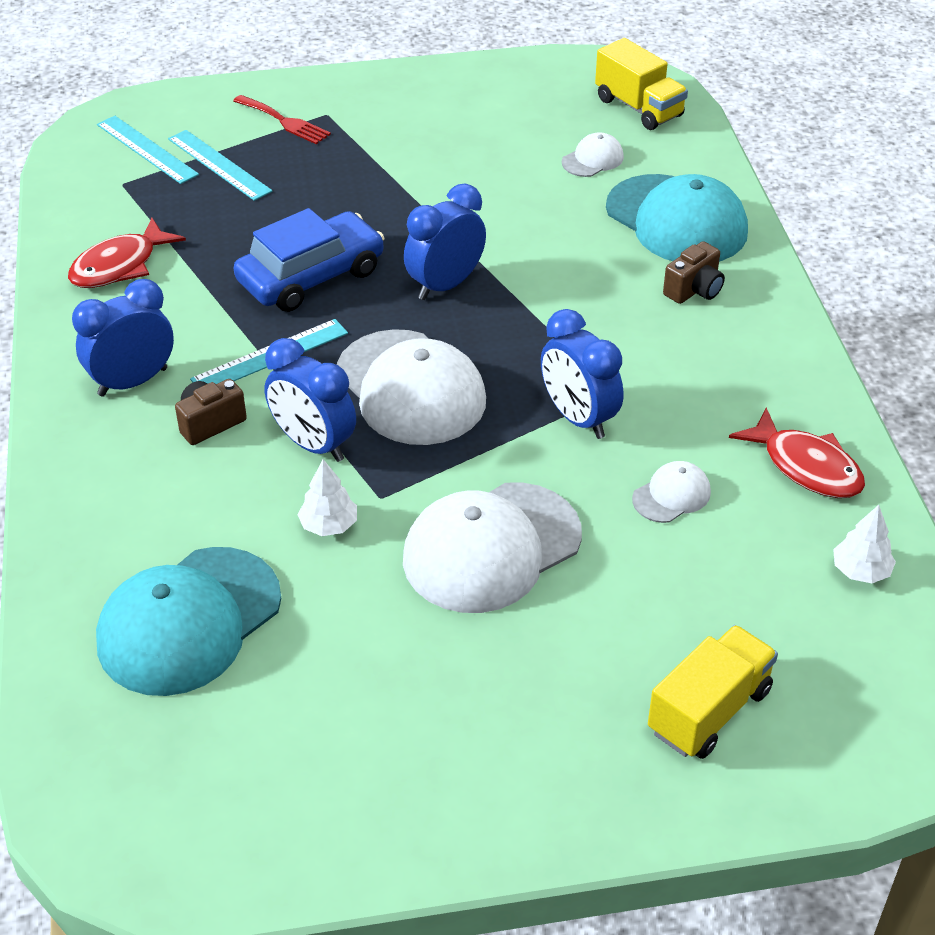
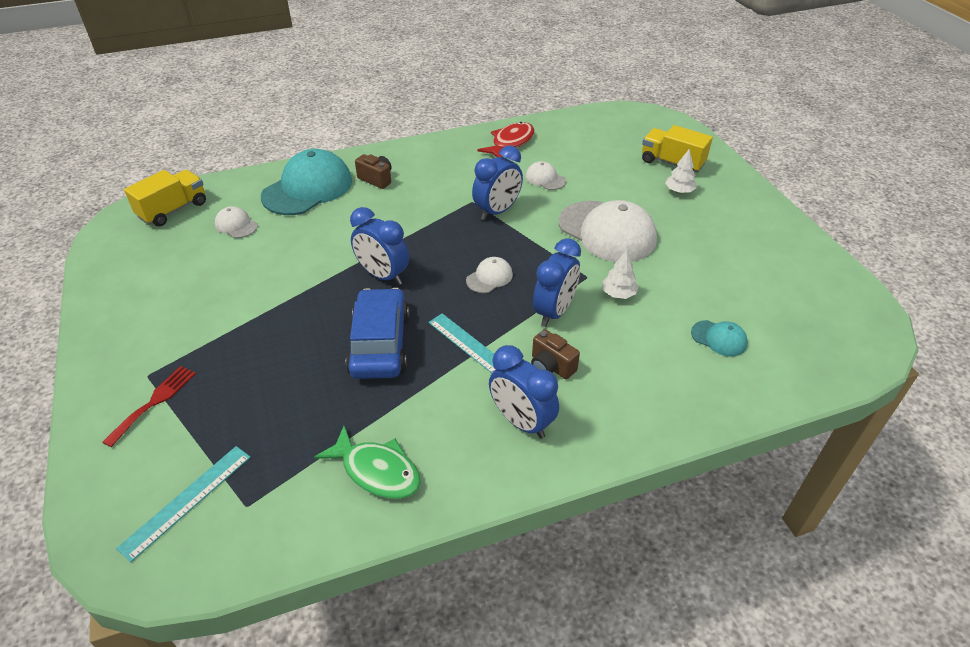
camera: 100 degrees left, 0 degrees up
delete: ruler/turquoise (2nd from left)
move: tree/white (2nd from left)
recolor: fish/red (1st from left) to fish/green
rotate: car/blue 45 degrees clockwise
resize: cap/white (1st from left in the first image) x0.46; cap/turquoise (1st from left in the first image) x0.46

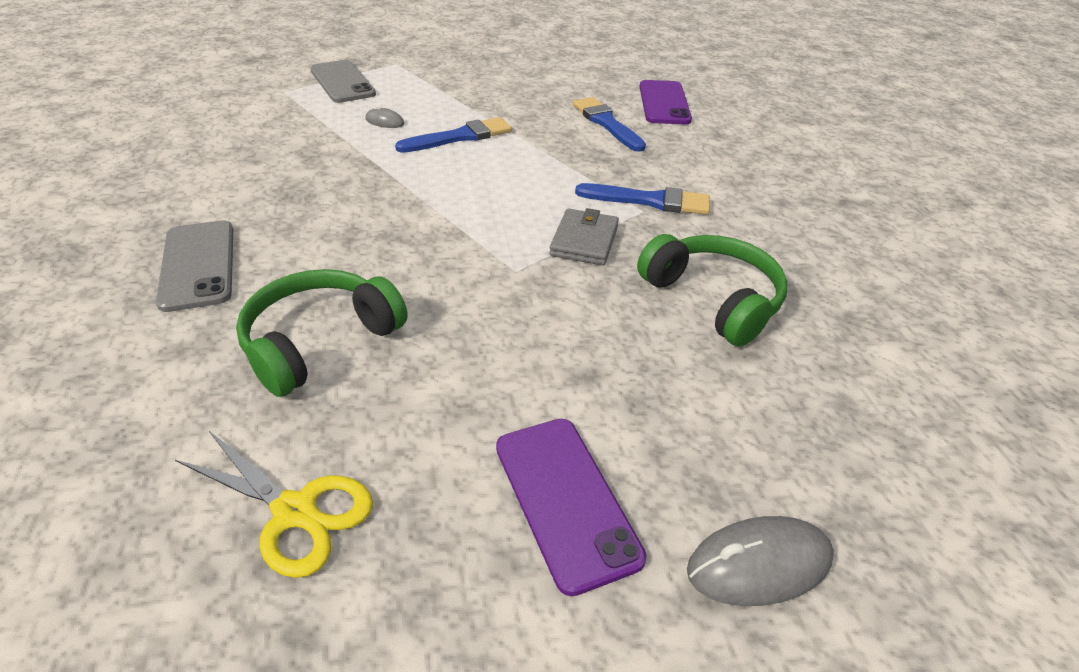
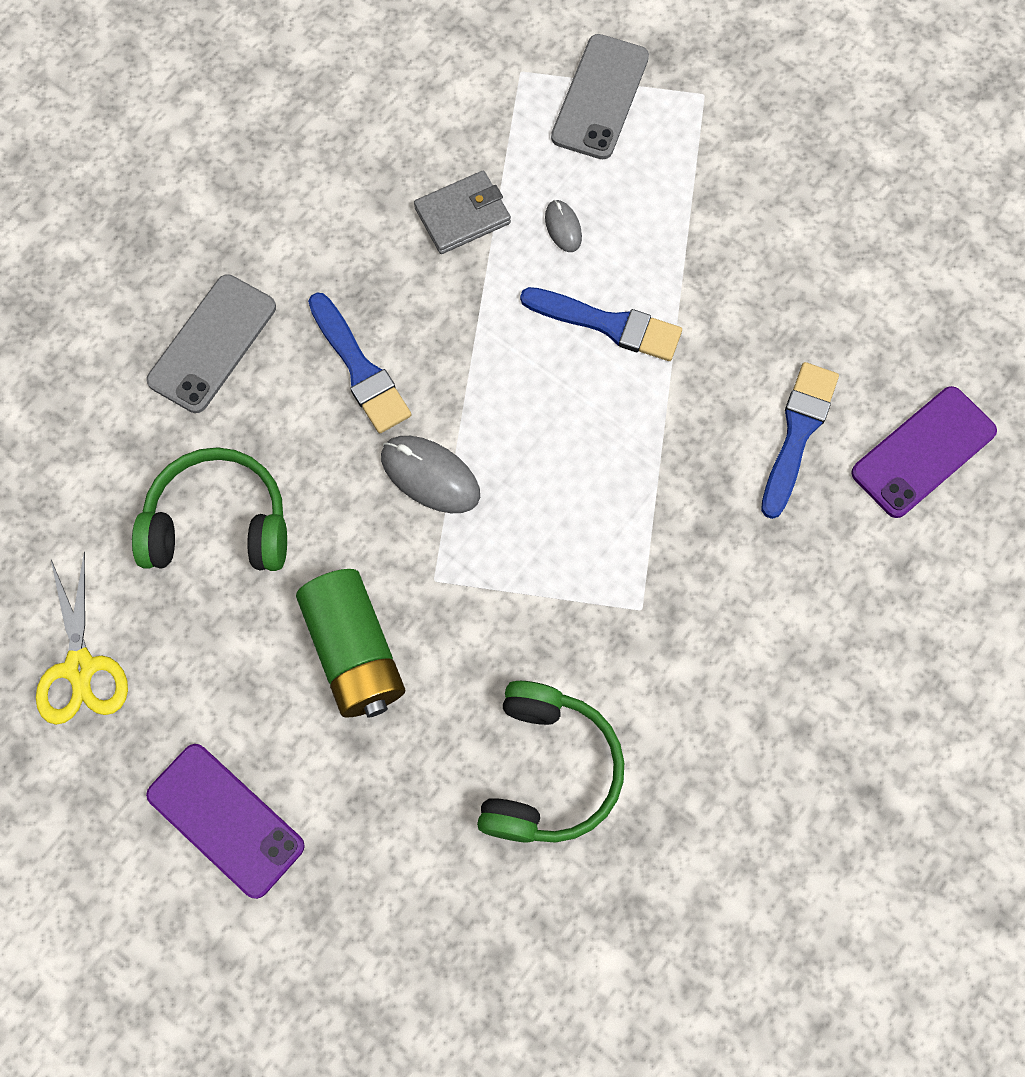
camera: 50 degrees right, 30 degrees up
insert: battery/green
move: brush/blue (3rd from left in the first image) to brush/blue (1st from left); mouse/grey (2nd from left in the first image) to mouse/grey (1st from left); wallet/grey
rotate: phone/purple (1st from left) 75 degrees counterclockwise

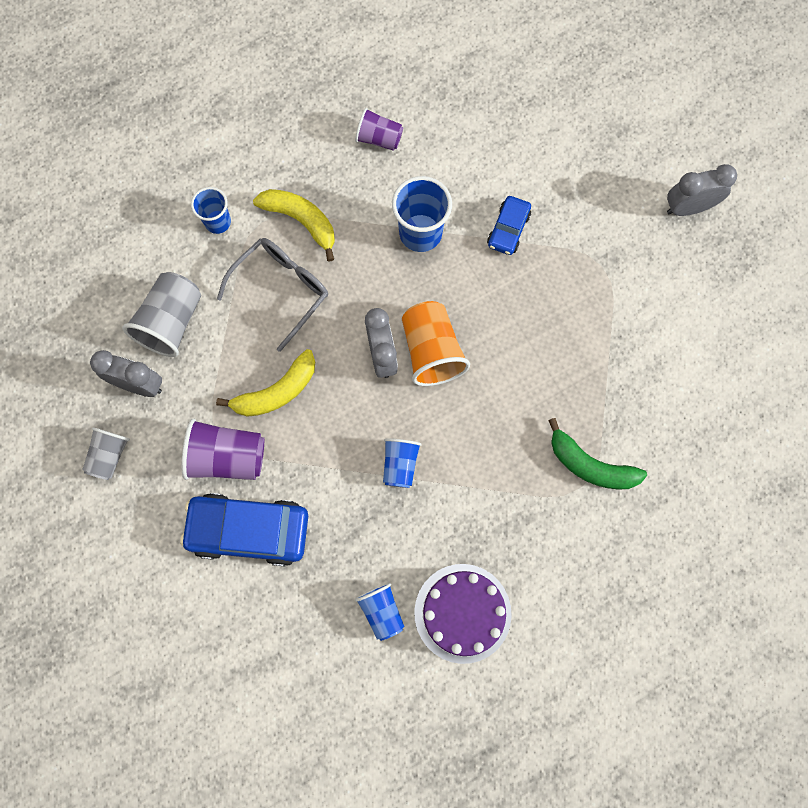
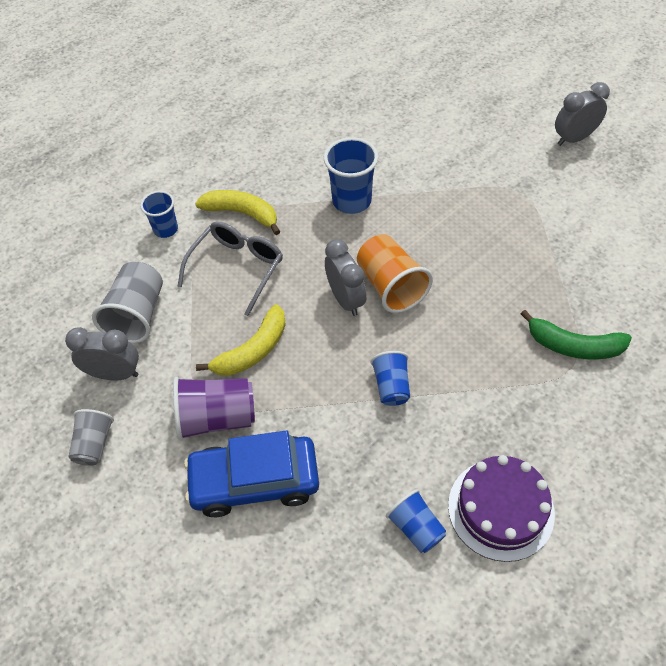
camera: 10 degrees left, 20 degrees down
delete: cup/purple (2nd from left); car/blue (2nd from left)

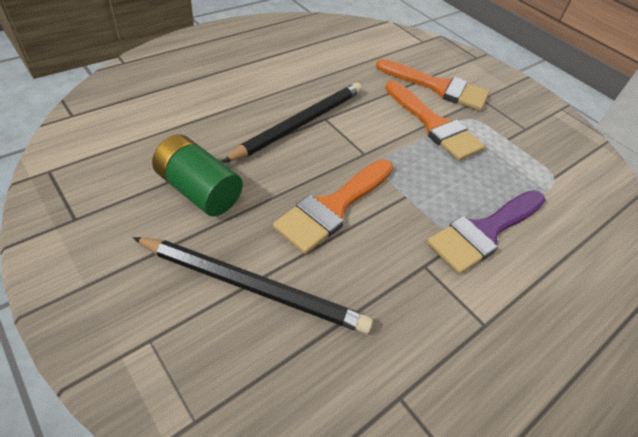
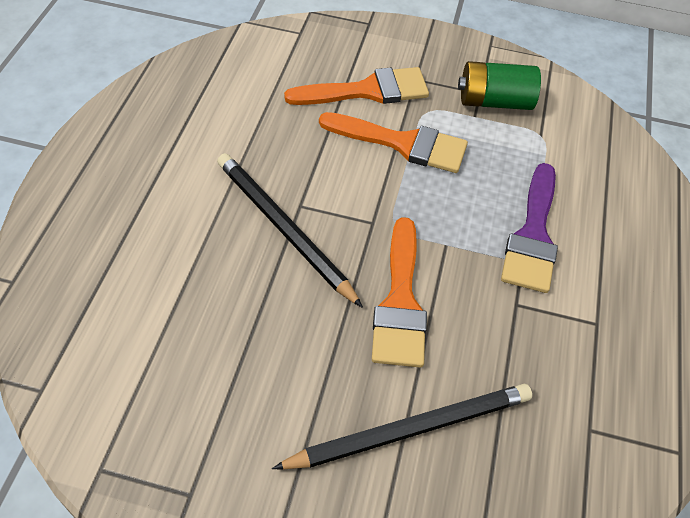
camera: 35 degrees left, 5 degrees up
move: battery/green
rotate: pencil/black (2nd from left in the first image) 45 degrees counterclockwise

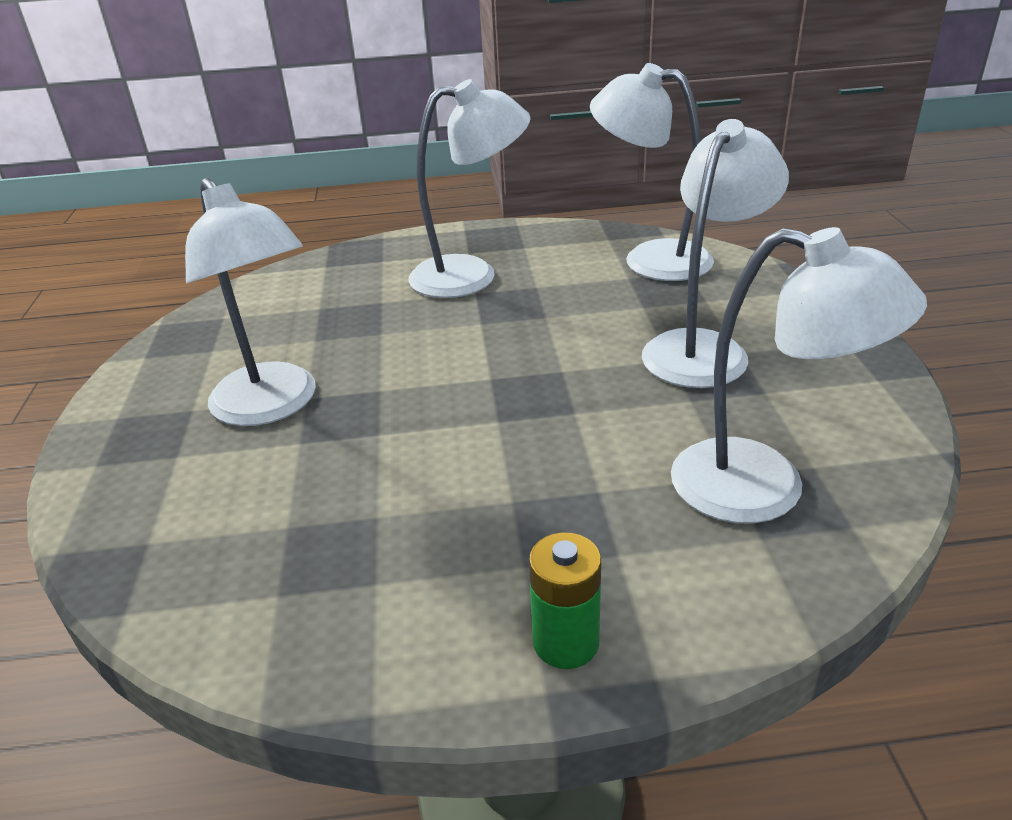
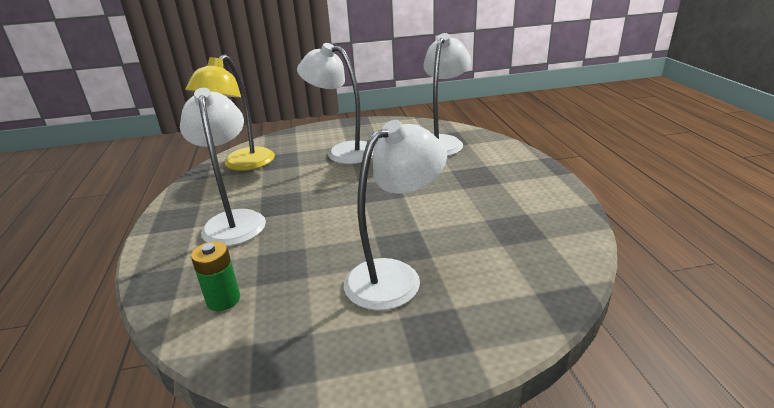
camera: 95 degrees left, 5 degrees down
move: battery/green
recolor: lamp/white (3rd from left) to lamp/yellow

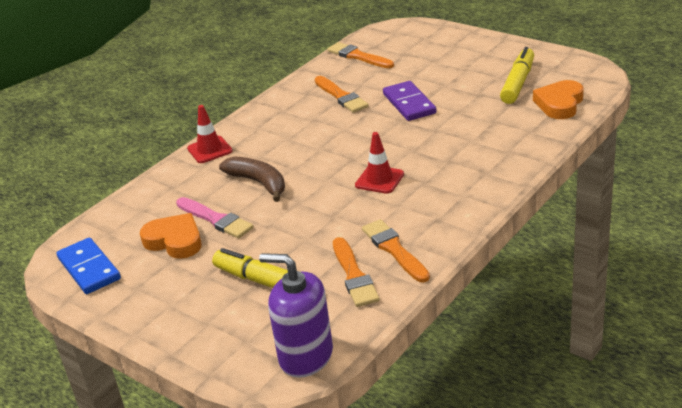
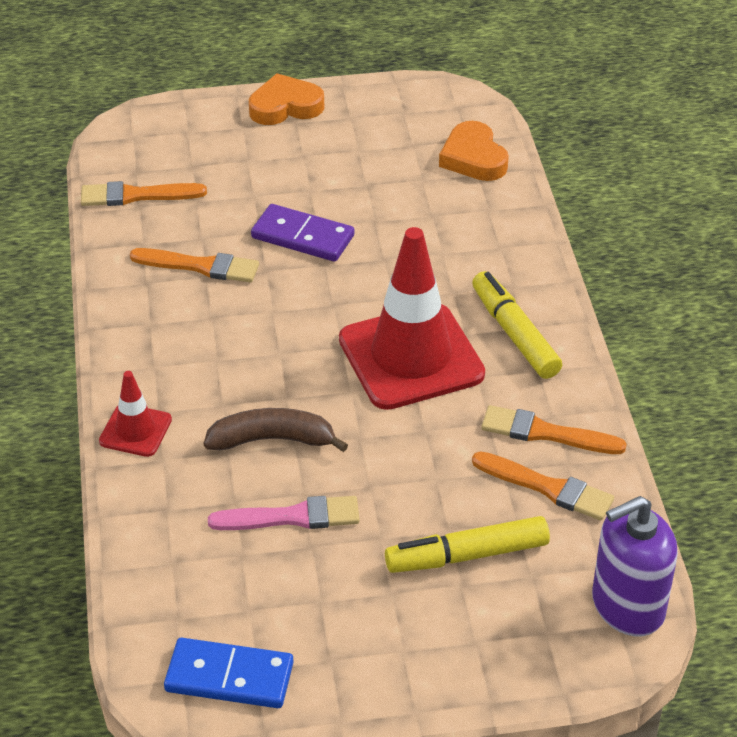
camera: 50 degrees left, 10 degrees up
move: heart/orange (1st from left); marker/yellow (2nd from left)
resize: traffic cone/red (2nd from left) x2.10

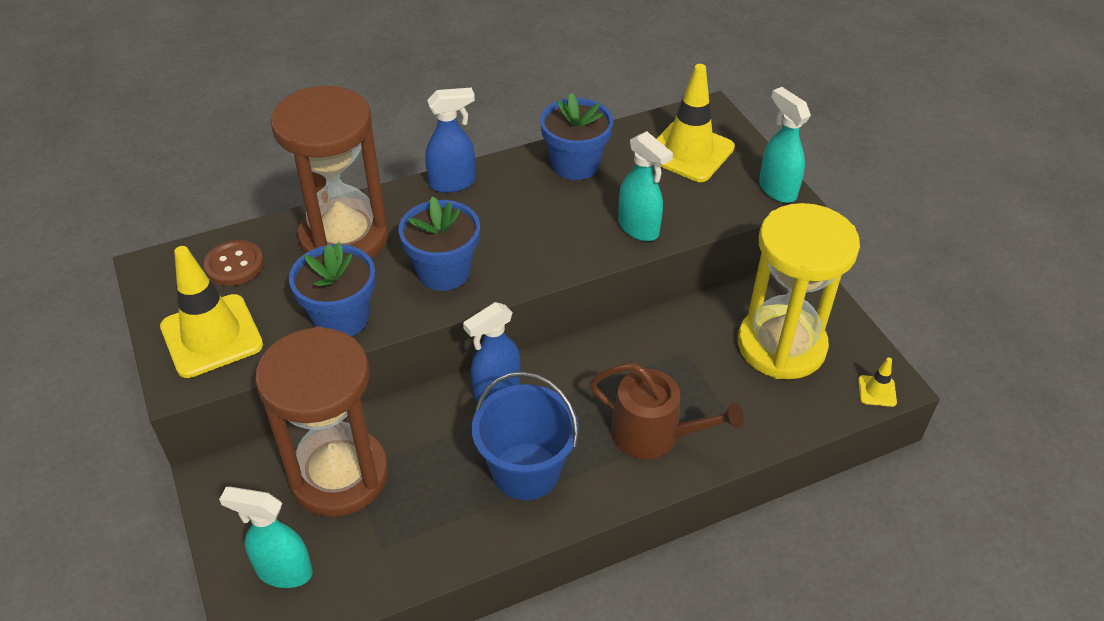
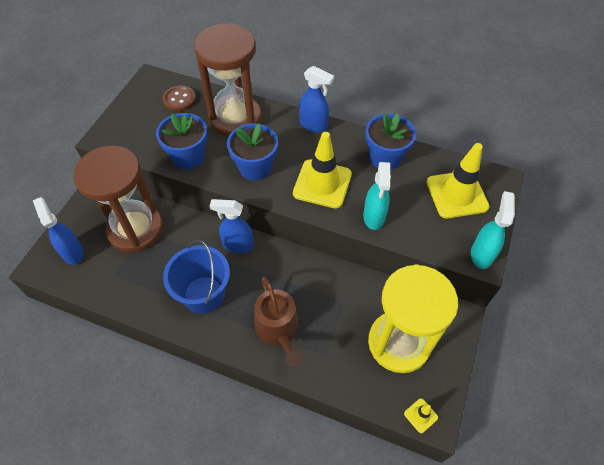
camera: 45 degrees right, 10 degrees up
move: traffic cone/yellow (1st from left)
recolor: spray bottle/turquoise (1st from left) to spray bottle/blue (1st from left)

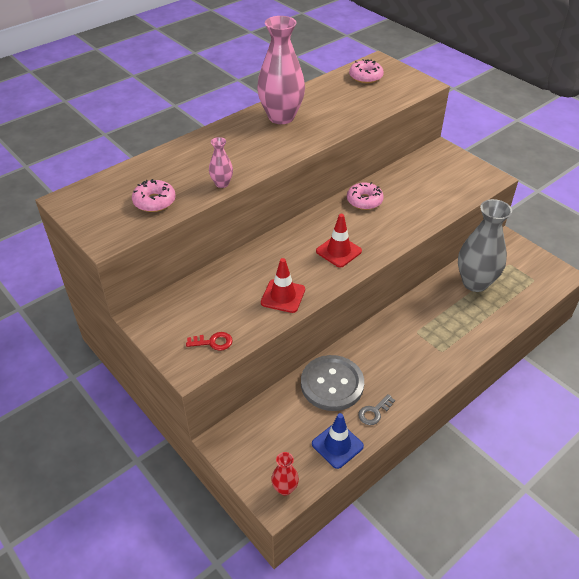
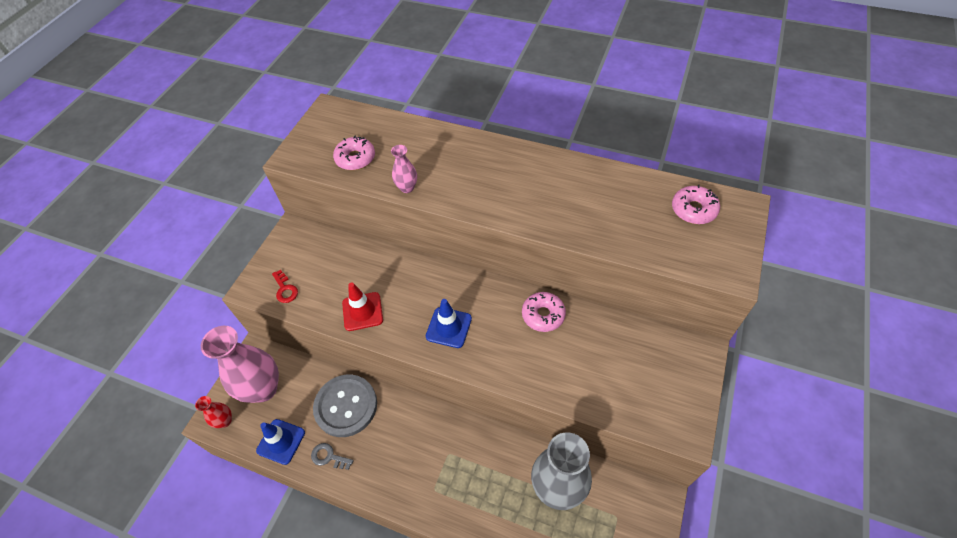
camera: 65 degrees right, 10 degrees up
move: vase/pink (2nd from left in the first image) to vase/pink (1st from left)
recolor: traffic cone/red (2nd from left) to traffic cone/blue (2nd from left)

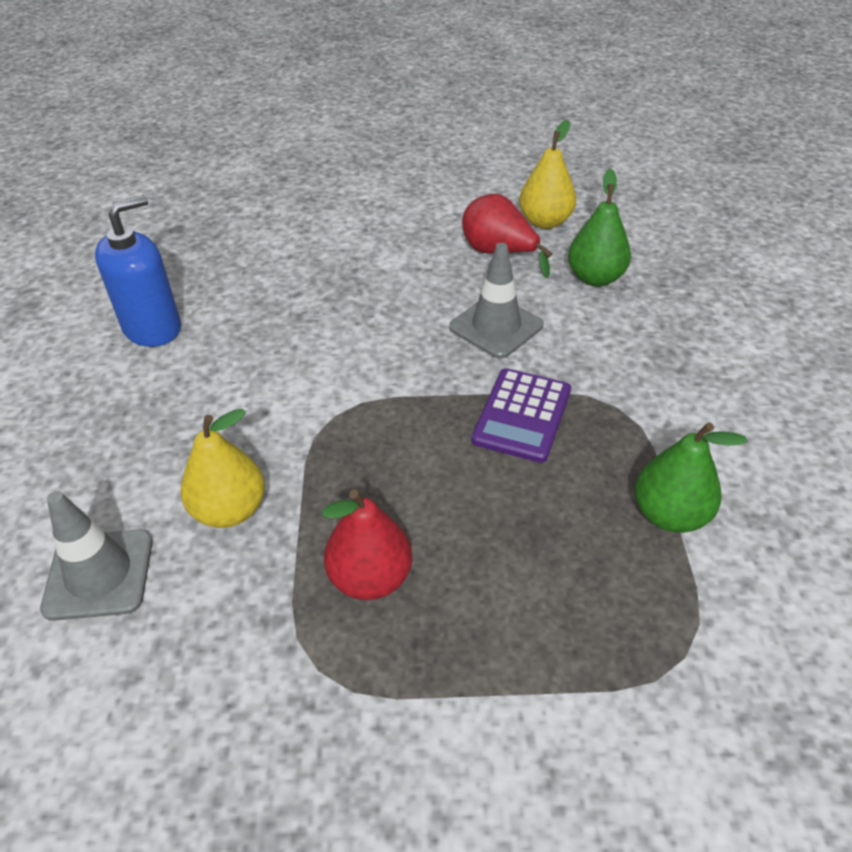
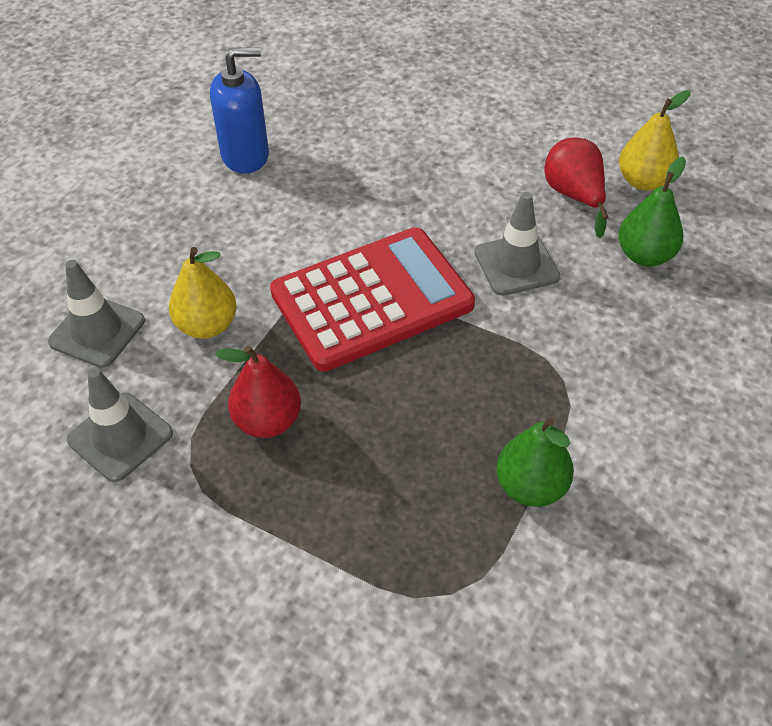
camera: 30 degrees right, 5 degrees up
delete: calculator/purple
insert: traffic cone/grey (2nd from left); calculator/red

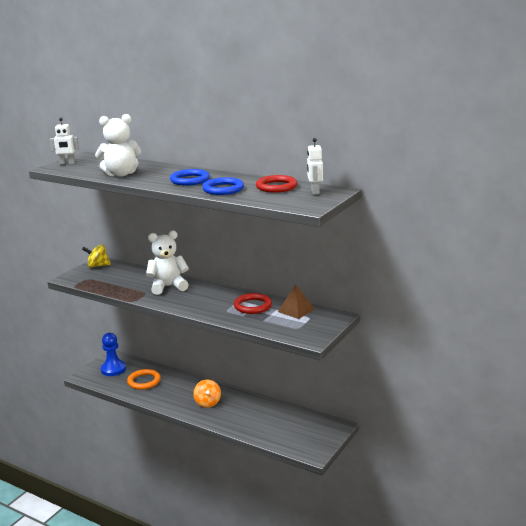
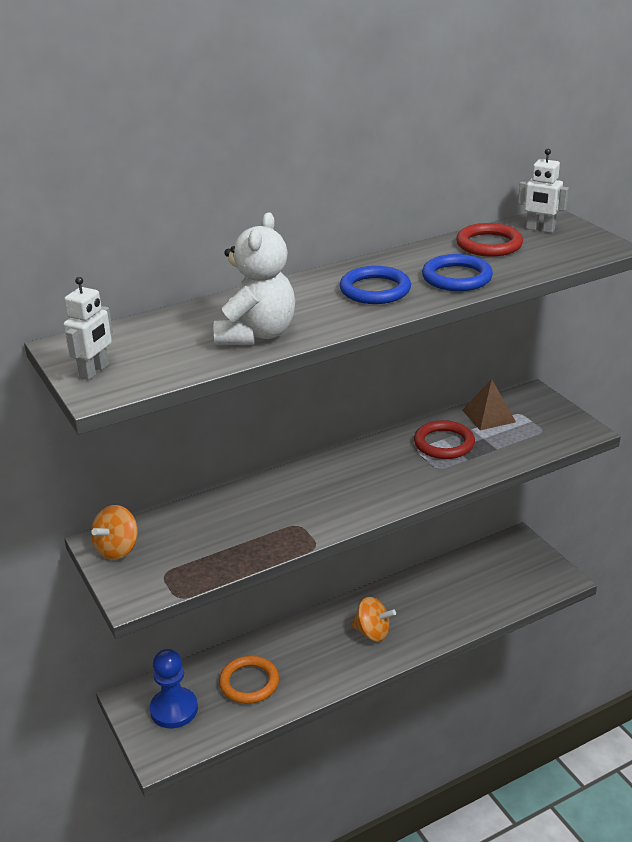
camera: 60 degrees left, 10 degrees up
delete: teddy bear/white (2nd from left)
recolor: spinning top/yellow to spinning top/orange (1st from left)

